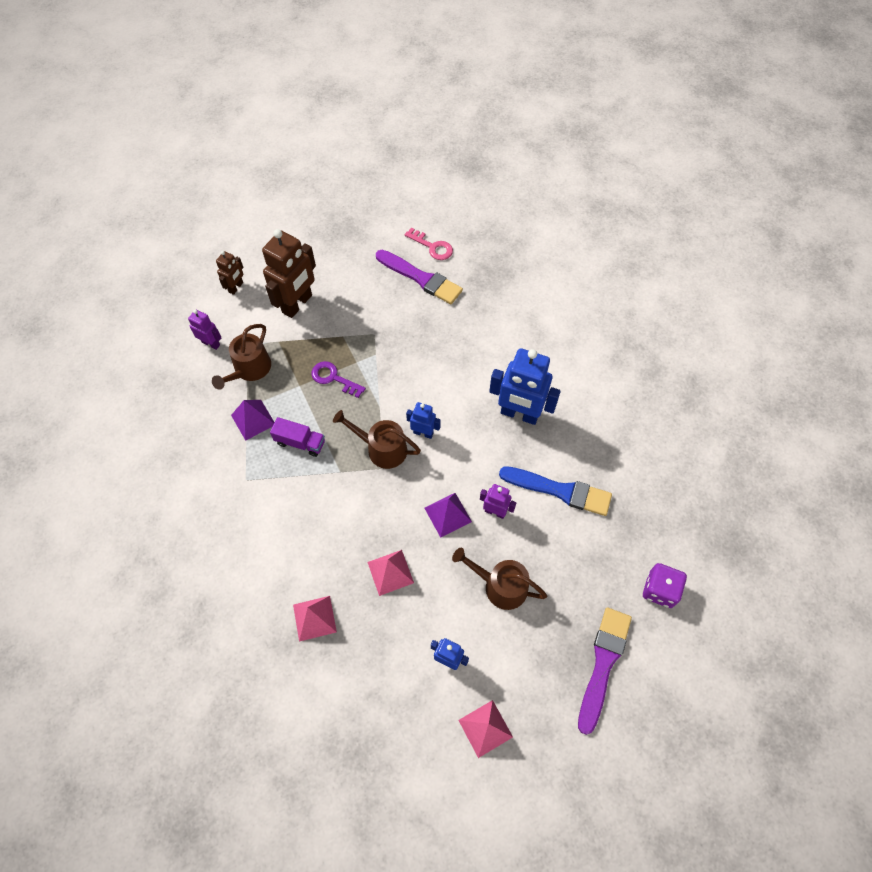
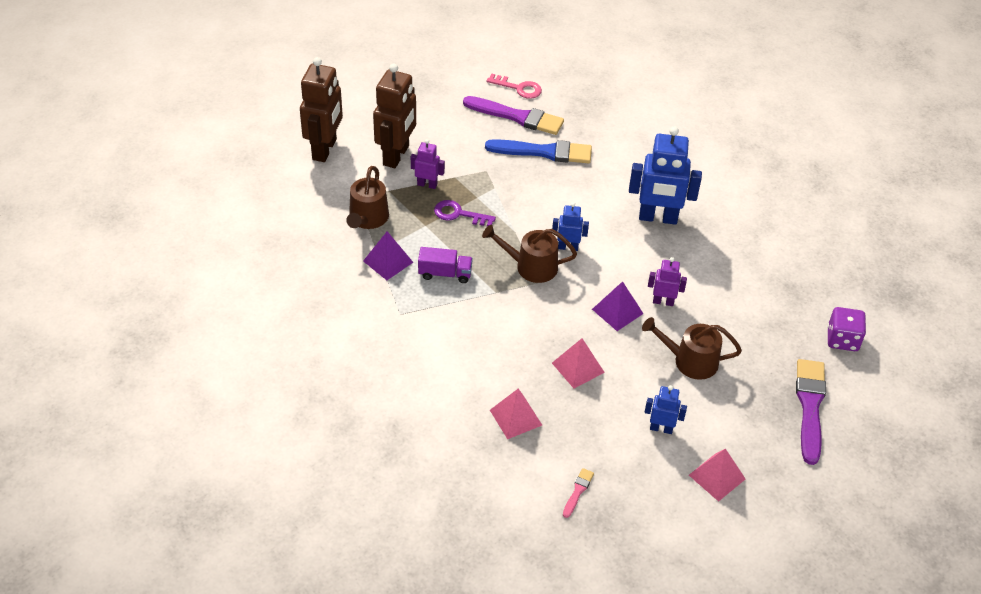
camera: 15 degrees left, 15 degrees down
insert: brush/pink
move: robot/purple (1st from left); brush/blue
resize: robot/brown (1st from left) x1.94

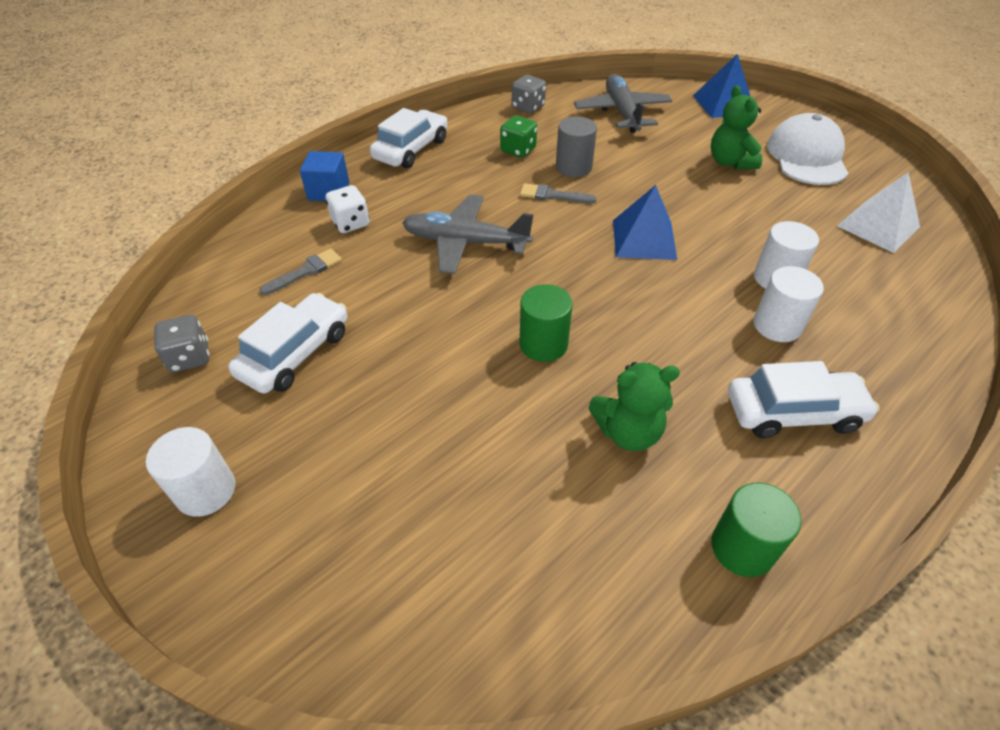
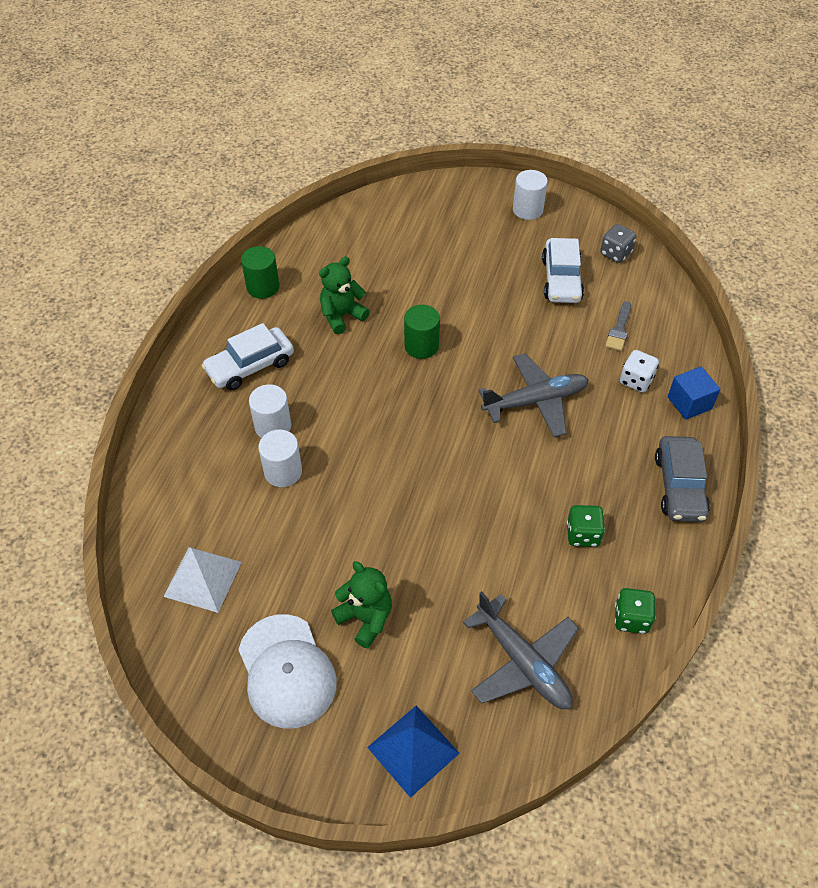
camera: 150 degrees right, 5 degrees up
delete: brush/grey (2nd from left); cylinder/grey; pyramid/blue (1st from left)
recolor: dice/grey (2nd from left) to dice/green (2nd from left); car/white (2nd from left) to car/grey

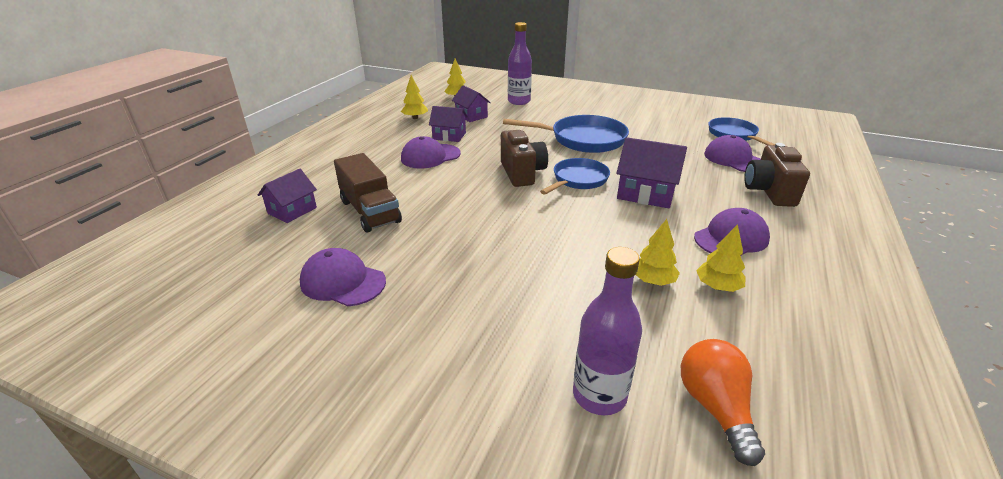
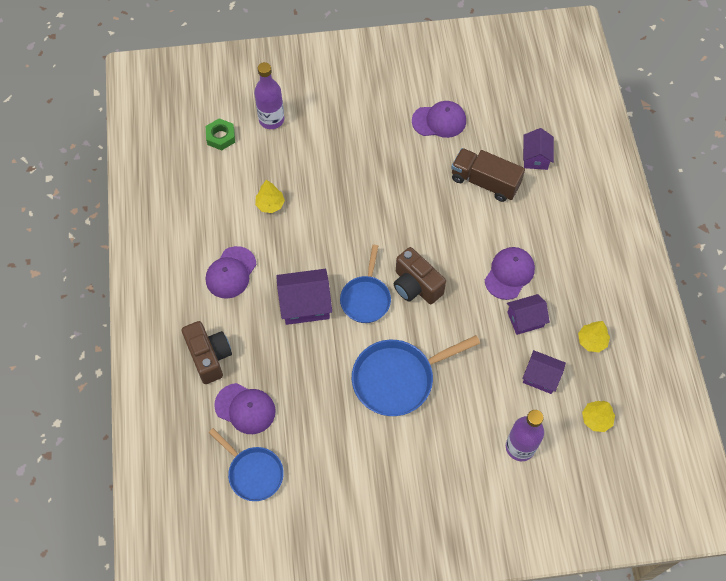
camera: 150 degrees right, 30 degrees up
delete: tree/yellow (4th from left)
replace: light bulb/orange to nut/green

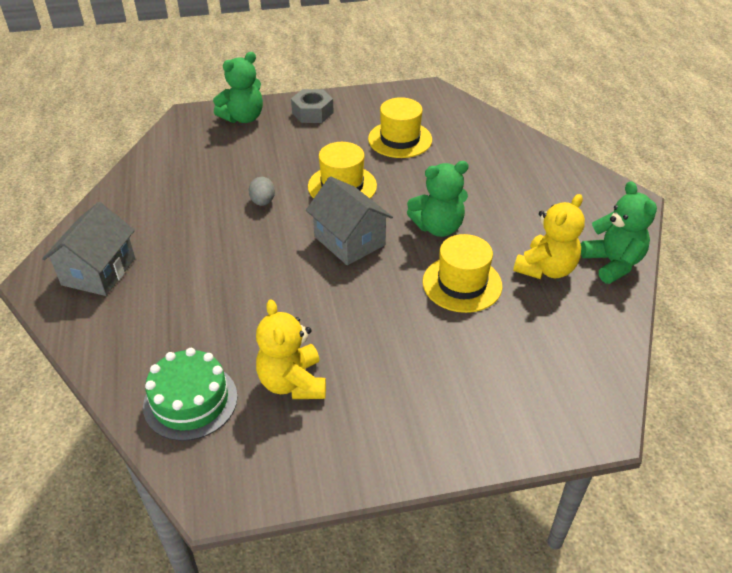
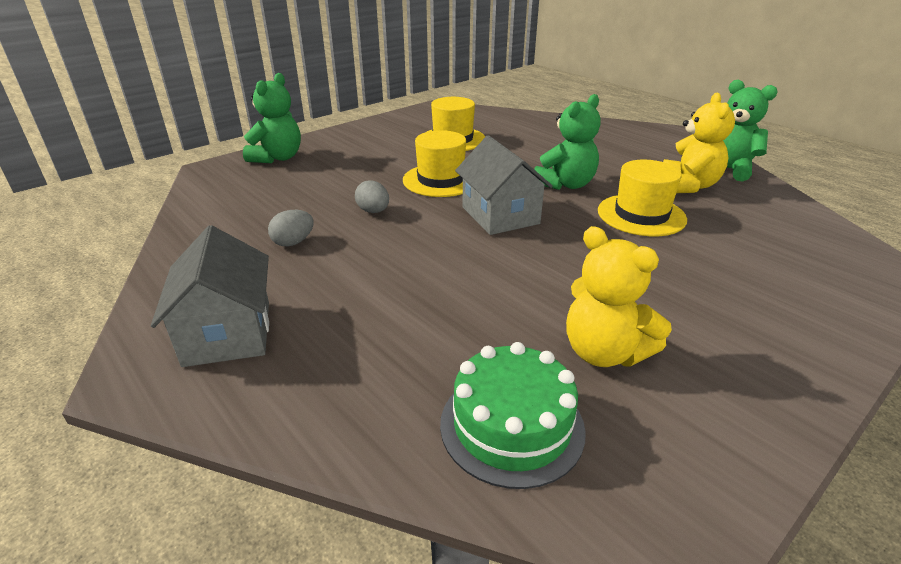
camera: 30 degrees left, 10 degrees down
delete: nut/grey
insert: egg/grey (1st from left)
rotate: house/grey (2nd from left) 45 degrees clockwise

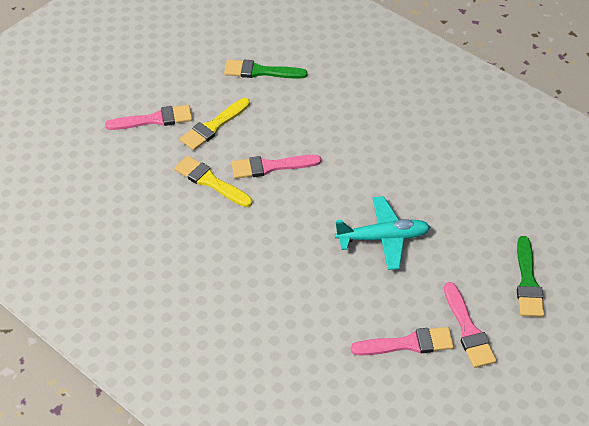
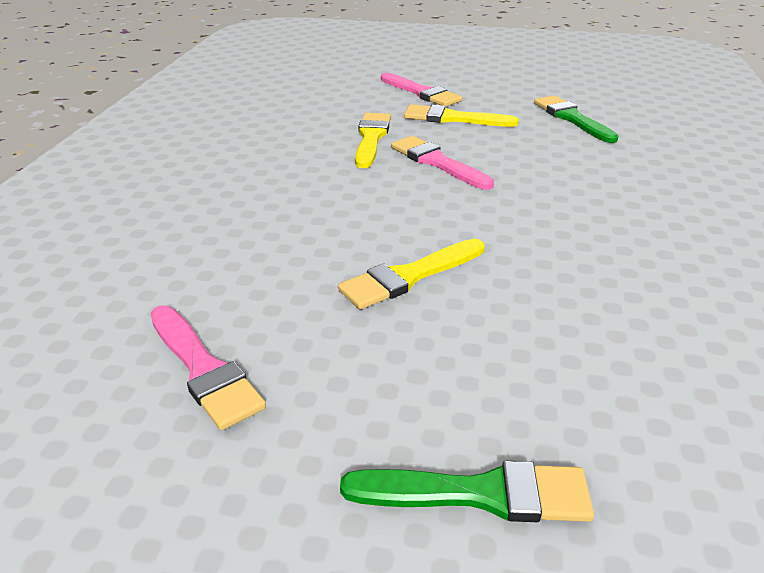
camera: 60 degrees right, 15 degrees down
delete: brush/pink (4th from left)
replace: plane/turquoise to brush/yellow (2nd from left)
rotate: brush/green (2nd from left in the first image) 150 degrees counterclockwise

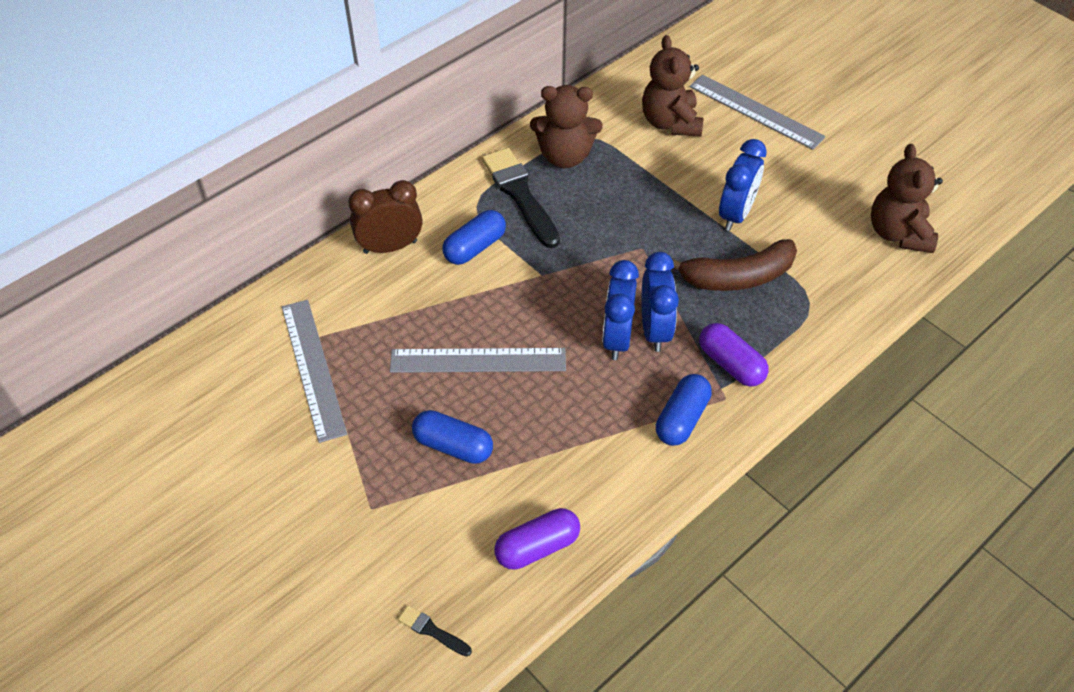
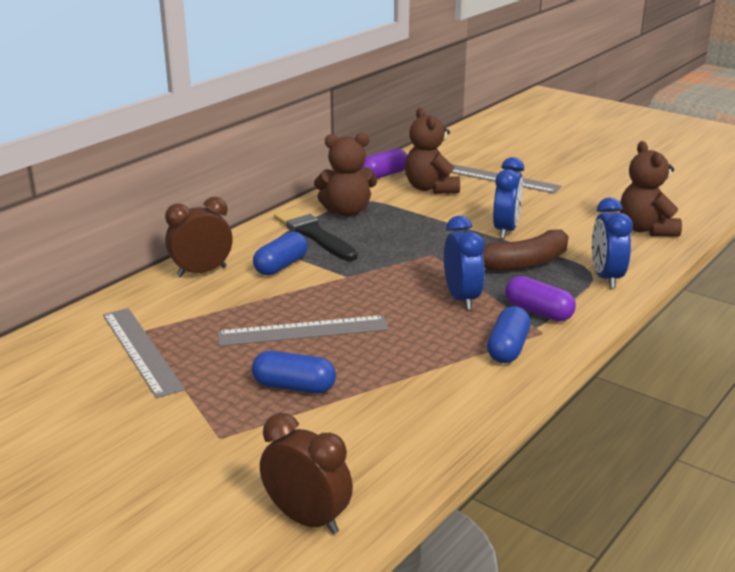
camera: 10 degrees left, 25 degrees down
move: capsule/purple (1st from left); clock/blue (1st from left in the first image) to clock/blue (3rd from left)
replace: brush/black (1st from left) to clock/brown (2nd from left)

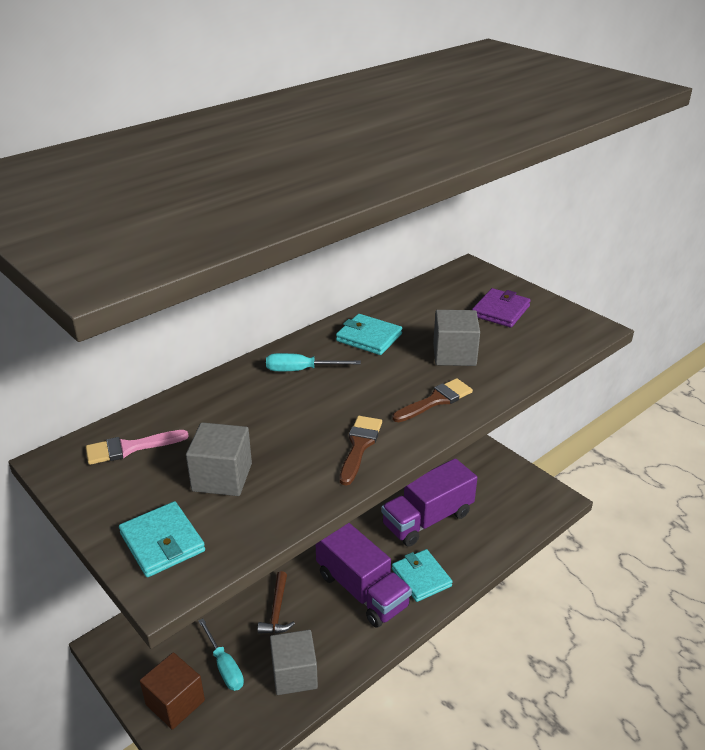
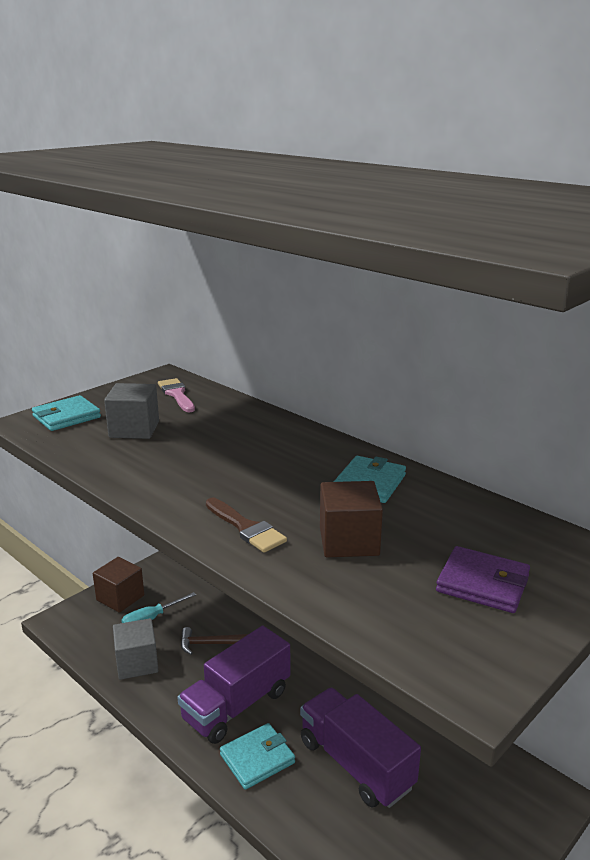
camera: 85 degrees right, 10 degrees down
delete: screwdriver/turquoise (2nd from left); brush/brown (1st from left)
recolor: cube/grey (3rd from left) to cube/brown (2nd from left)

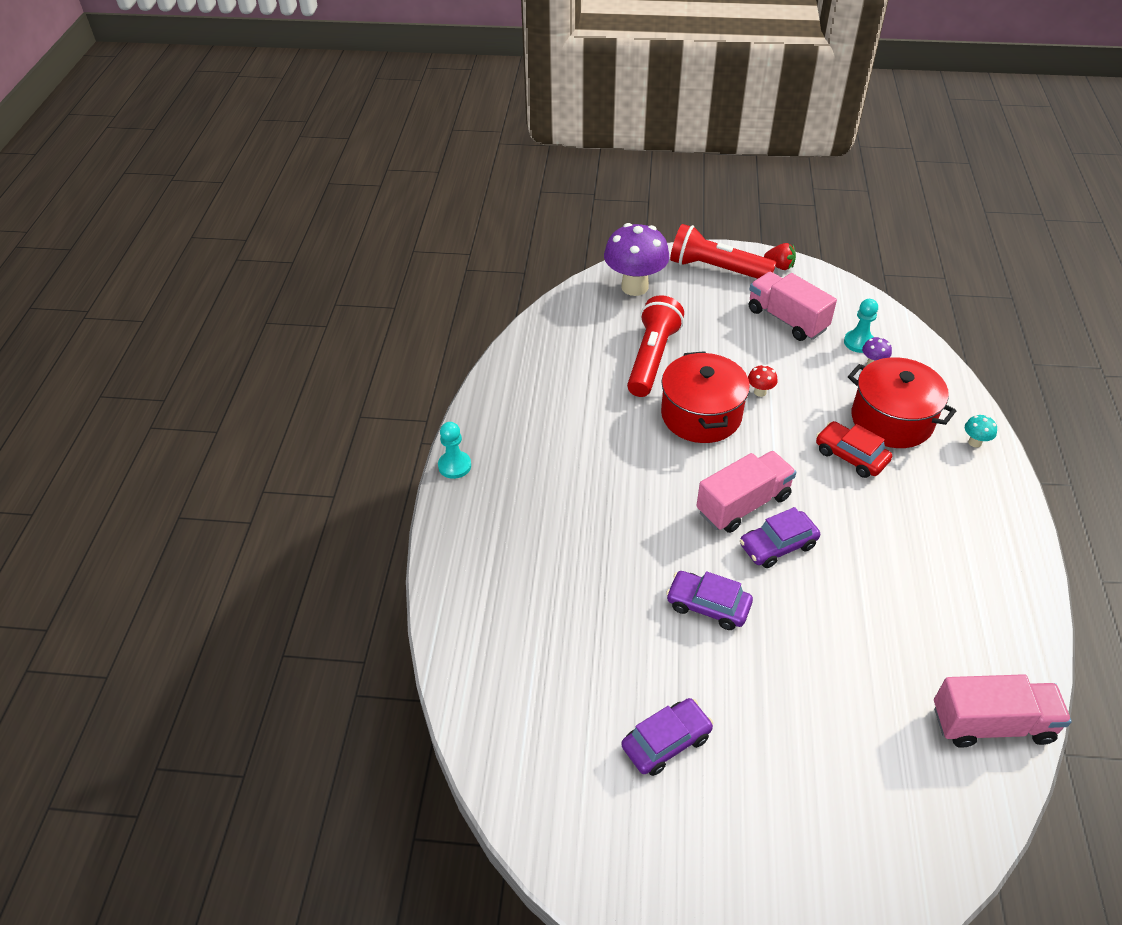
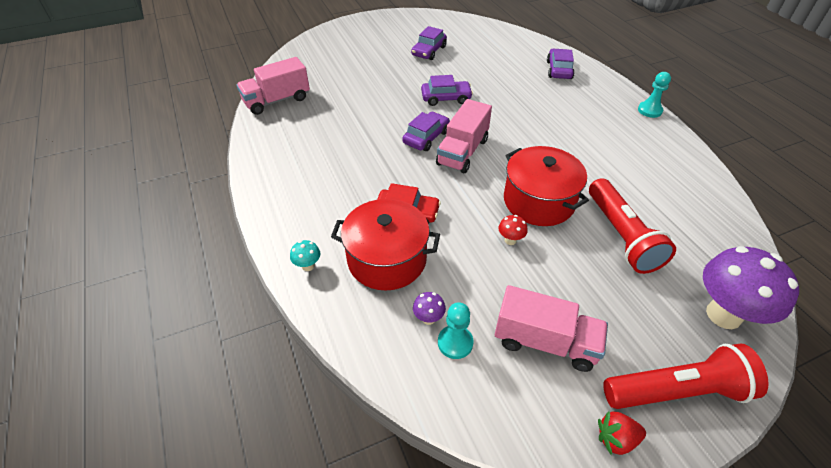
camera: 150 degrees right, 0 degrees up
insert: car/purple (4th from left)

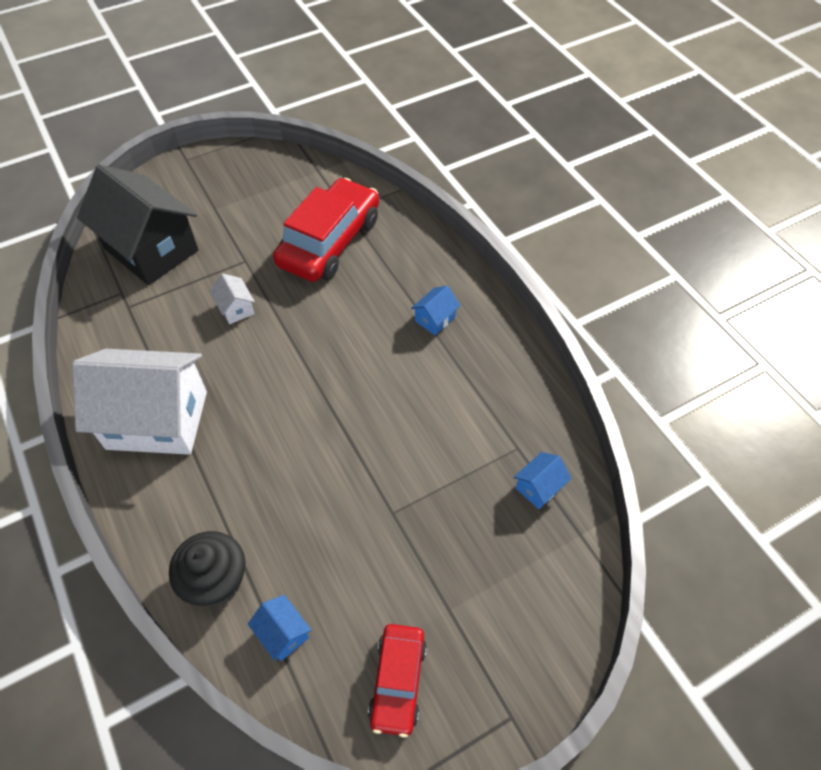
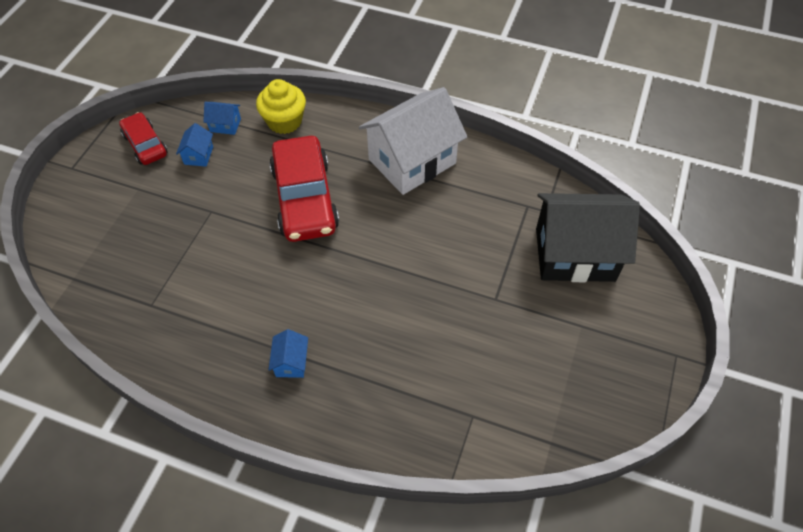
camera: 140 degrees right, 0 degrees up
delete: house/white (2nd from left)
move: house/blue (3rd from left in the first image) to house/blue (1st from left); car/red (1st from left in the first image) to car/red (2nd from left)
recolor: cupcake/black to cupcake/yellow

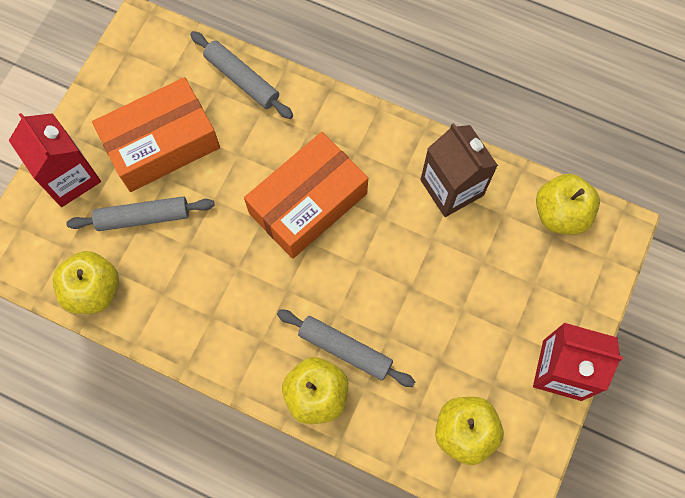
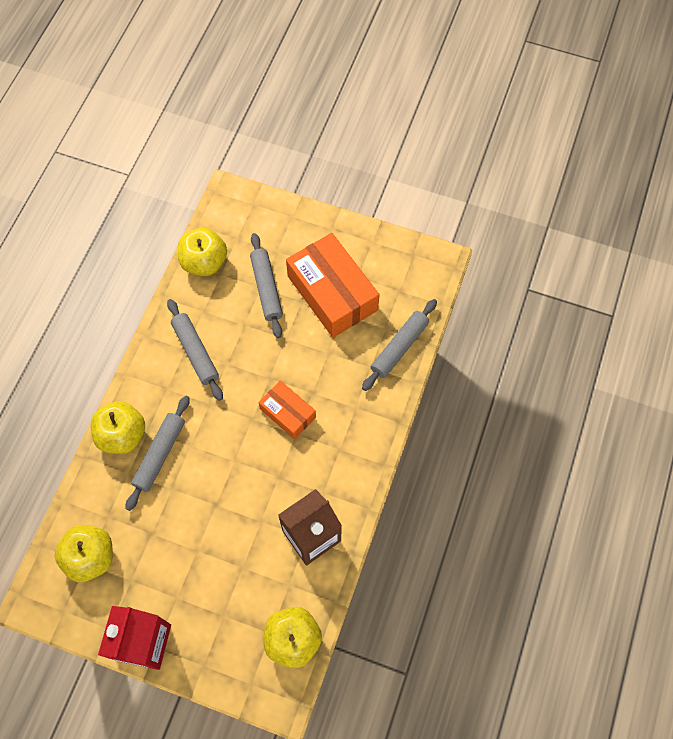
camera: 85 degrees right, 5 degrees down
delete: carton/red (1st from left)
insert: rolling pin/grey (2nd from left)
resize: box/orange (2nd from left in the first image) x0.55

